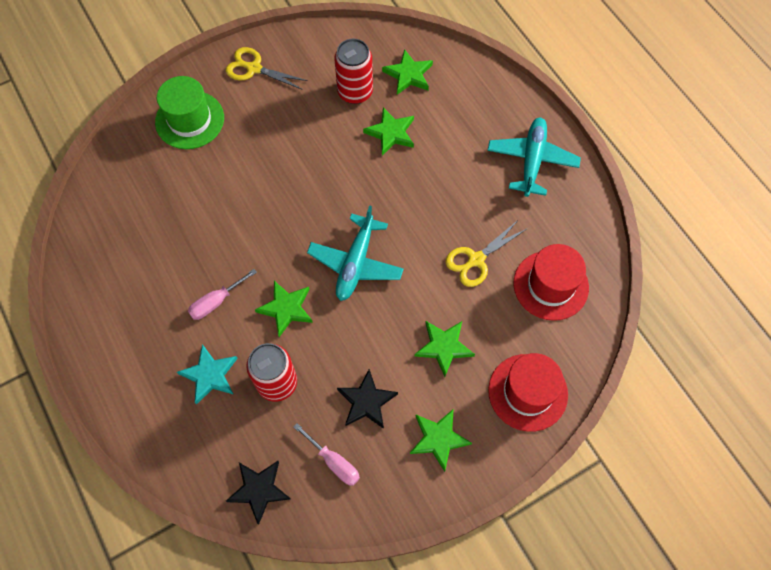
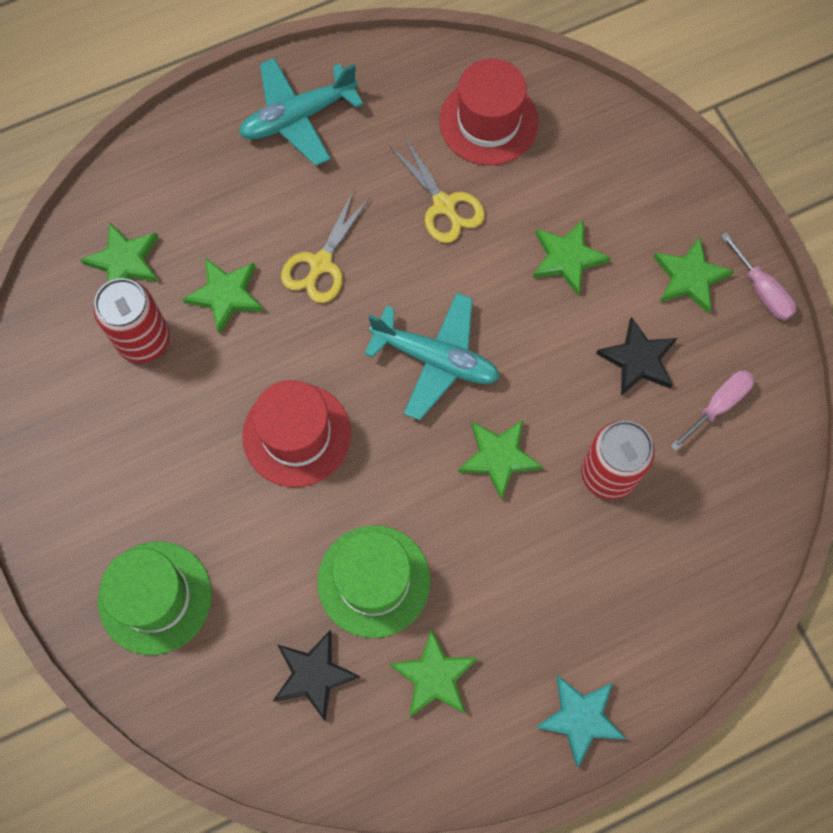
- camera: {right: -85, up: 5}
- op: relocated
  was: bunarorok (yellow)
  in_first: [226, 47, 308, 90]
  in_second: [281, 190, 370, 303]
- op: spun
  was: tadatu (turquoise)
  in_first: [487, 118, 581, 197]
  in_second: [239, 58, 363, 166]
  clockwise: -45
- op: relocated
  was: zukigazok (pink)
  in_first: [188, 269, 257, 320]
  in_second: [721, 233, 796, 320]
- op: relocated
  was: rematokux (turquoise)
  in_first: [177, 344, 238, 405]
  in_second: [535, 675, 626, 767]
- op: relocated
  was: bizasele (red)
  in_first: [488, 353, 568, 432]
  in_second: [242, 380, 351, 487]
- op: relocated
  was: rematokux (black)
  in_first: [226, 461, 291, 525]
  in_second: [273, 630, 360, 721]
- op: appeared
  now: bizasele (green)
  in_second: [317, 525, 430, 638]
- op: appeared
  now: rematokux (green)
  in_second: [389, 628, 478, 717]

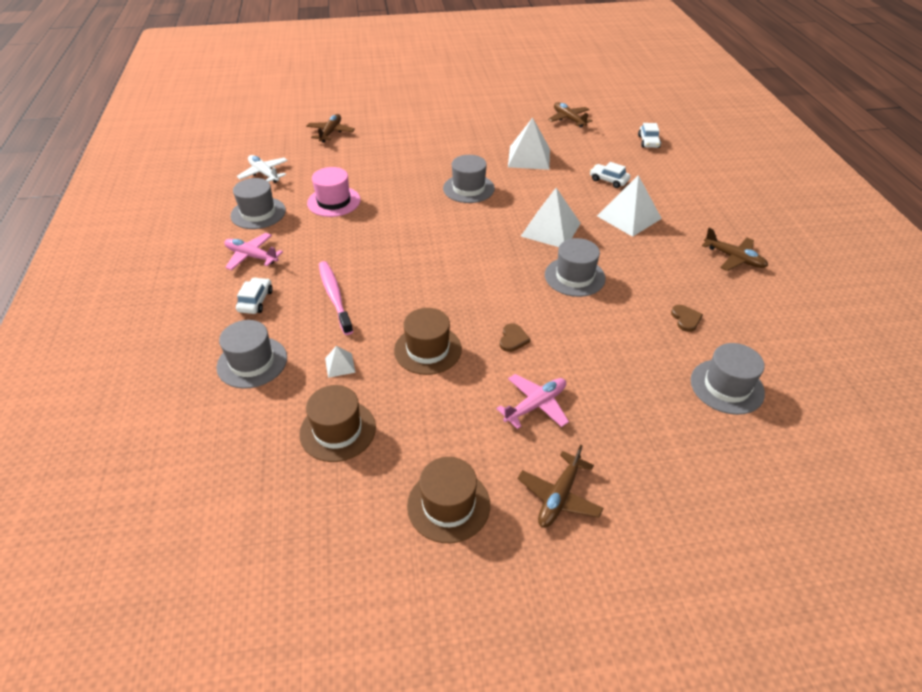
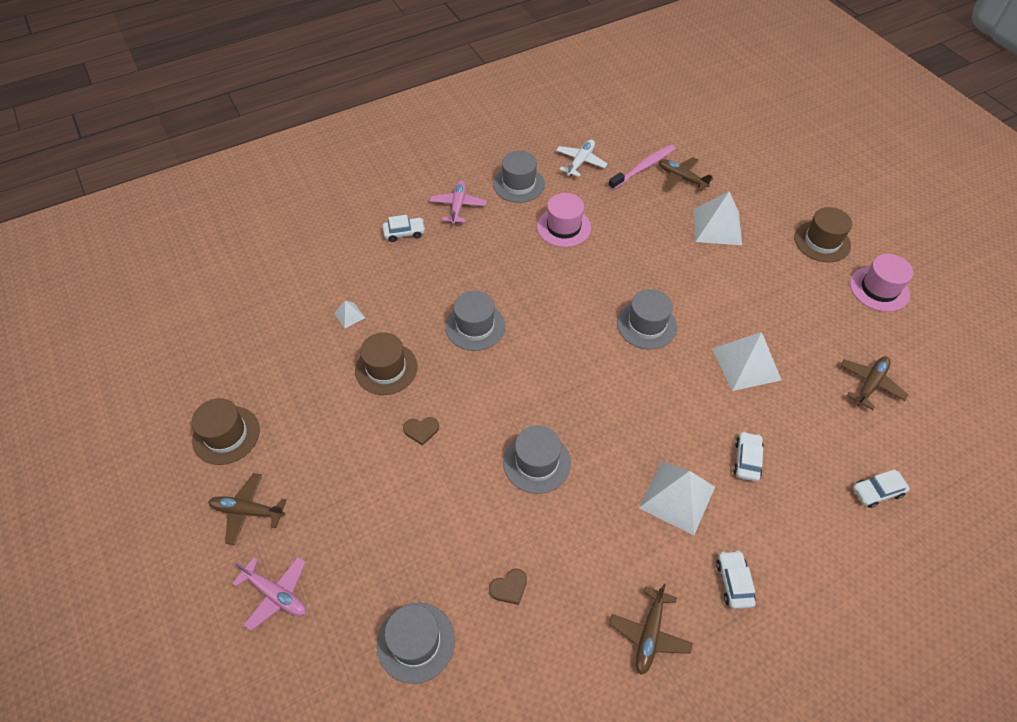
- camera: {right: 70, up: 10}
- op: spun
  was: tadatu (brown)
  in_first: [306, 114, 355, 143]
  in_second: [659, 157, 713, 191]
  clockwise: -135
- op: relocated
  was: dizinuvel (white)
  in_first: [521, 188, 581, 247]
  in_second: [694, 191, 742, 245]
- op: relocated
  was: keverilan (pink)
  in_first: [319, 261, 353, 335]
  in_second: [608, 144, 675, 190]
- op: relocated
  was: bizasele (grey)
  in_first: [217, 320, 287, 389]
  in_second: [445, 291, 505, 351]
- op: relocated
  was: tadatu (pink)
  in_first: [496, 374, 569, 429]
  in_second: [232, 557, 306, 631]
- op: relocated
  was: bizasele (brown)
  in_first: [299, 385, 376, 462]
  in_second: [794, 207, 852, 262]
- op: appeared
  now: bizasele (pink)
  in_second: [850, 254, 913, 312]
- op: appeared
  now: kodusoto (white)
  in_second: [716, 551, 756, 609]

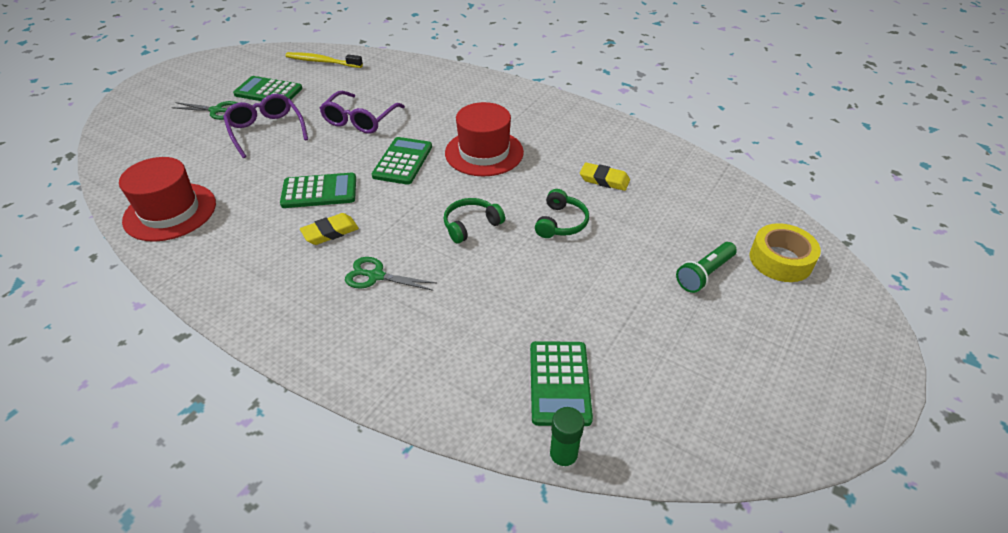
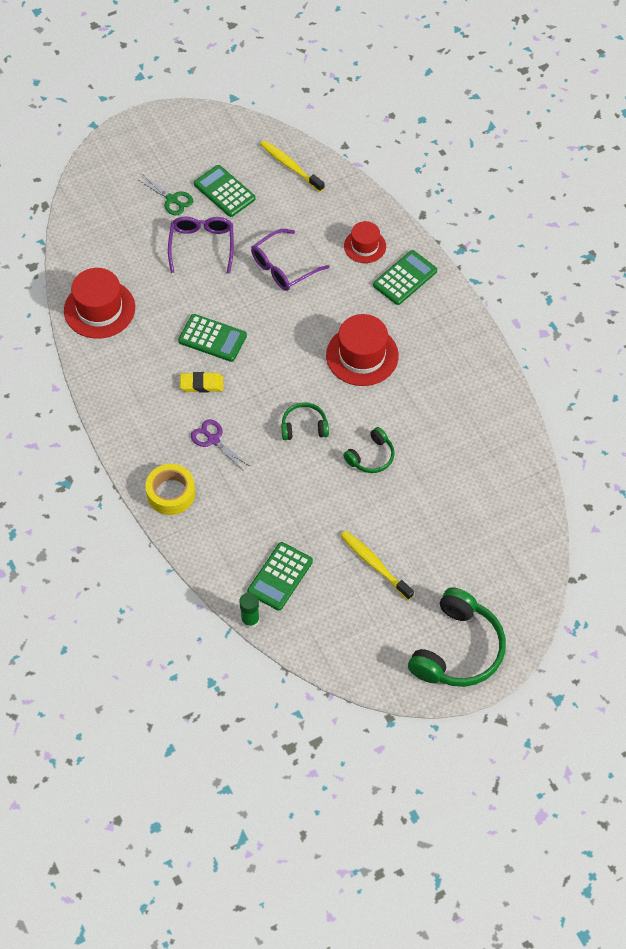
- camera: {right: 30, up: 15}
- op: relocated
  was: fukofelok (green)
  in_first: [372, 137, 432, 185]
  in_second: [373, 250, 437, 305]
- op: missing
  was: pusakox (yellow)
  in_first: [580, 162, 630, 191]
- op: relocated
  was: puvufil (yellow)
  in_first: [750, 223, 821, 282]
  in_second: [145, 464, 195, 515]
- op: missing
  was: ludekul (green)
  in_first: [676, 242, 737, 293]
- op: colour
  was: bunarorok (green)
  now: bunarorok (purple)
  in_first: [345, 257, 436, 291]
  in_second: [191, 419, 249, 470]
- op: appeared
  now: bizasele (red)
  in_second: [344, 221, 386, 263]
- op: appeared
  now: keverilan (yellow)
  in_second: [340, 531, 414, 600]
- op: appeared
  now: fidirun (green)
  in_second: [408, 587, 506, 687]

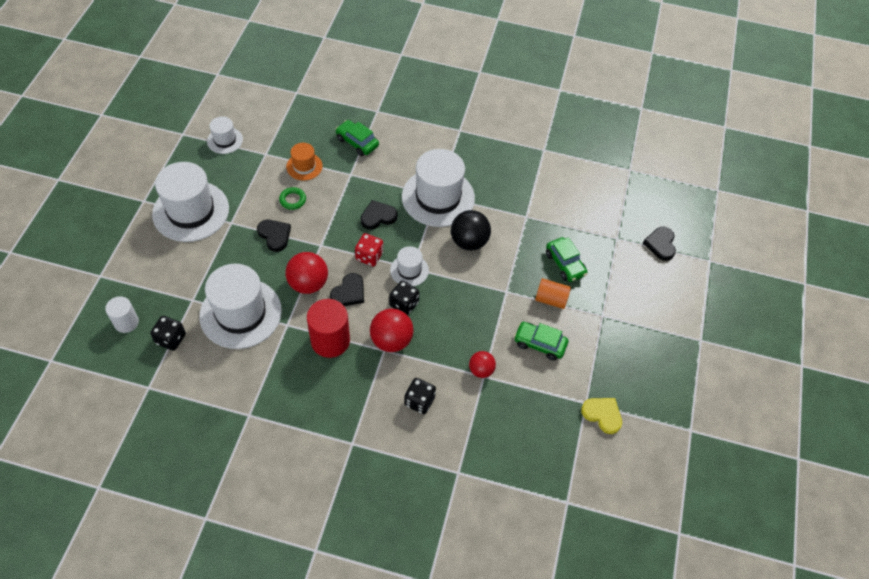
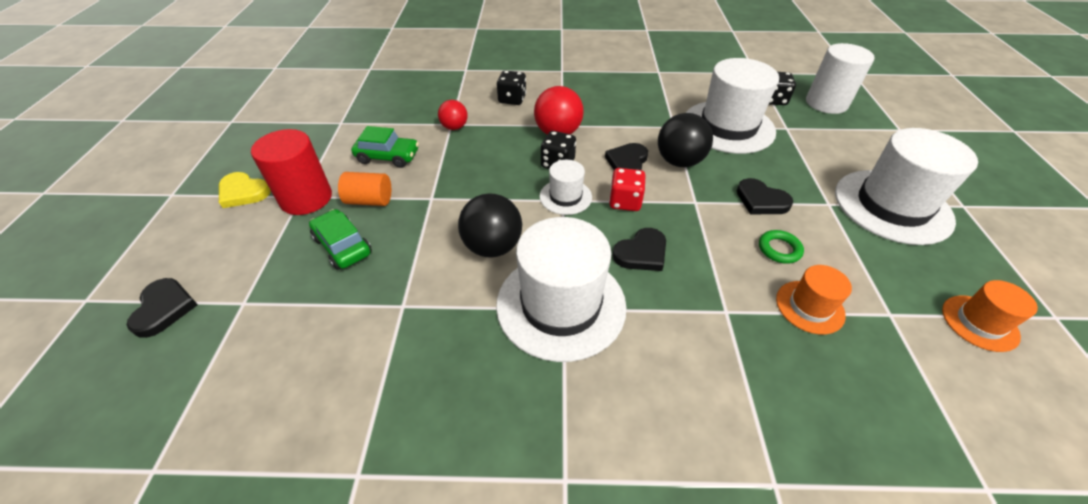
- camera: {right: 170, up: -10}
- op: colour
  was: bizasele (white)
  now: bizasele (orange)
  in_first: [207, 116, 243, 154]
  in_second: [942, 280, 1038, 352]
- op: missing
  was: kodusoto (green)
  in_first: [335, 120, 379, 156]
- op: colour
  was: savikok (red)
  now: savikok (black)
  in_first: [285, 252, 328, 294]
  in_second: [658, 113, 713, 167]
- op: size
  was: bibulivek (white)
  in_first: [105, 296, 139, 333]
  in_second: [806, 43, 875, 114]
  ratio: 1.61
- op: relocated
  was: bibulivek (red)
  in_first: [307, 299, 350, 358]
  in_second: [251, 129, 332, 215]
- op: relocated
  was: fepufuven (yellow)
  in_first: [581, 398, 622, 434]
  in_second: [219, 172, 271, 208]

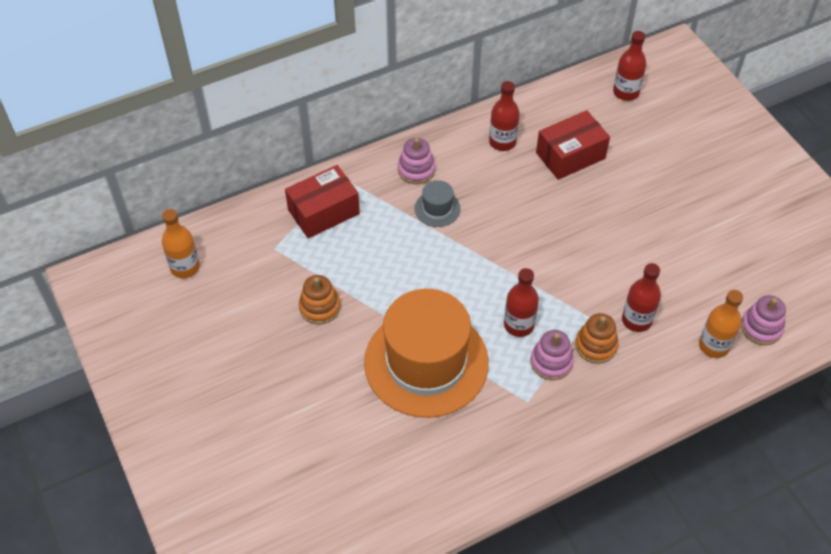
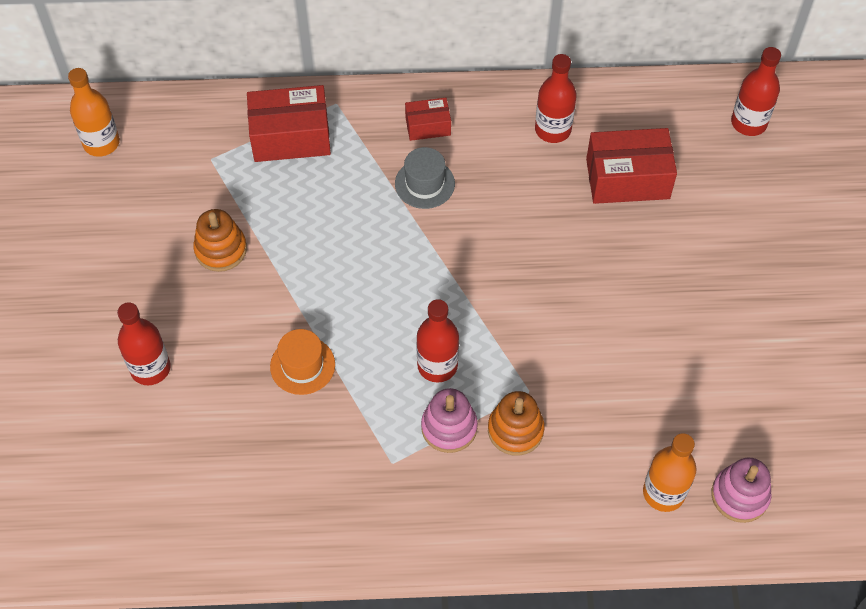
- camera: {right: 25, up: 5}
- op: exchanged
  was: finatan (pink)
  now: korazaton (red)
  in_first: [398, 138, 435, 184]
  in_second: [405, 98, 451, 141]
- op: relocated
  was: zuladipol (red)
  in_first: [622, 263, 661, 332]
  in_second: [117, 302, 171, 385]
- op: size
  was: bizasele (orange)
  in_first: [364, 289, 489, 418]
  in_second: [270, 329, 335, 395]
  ratio: 0.41

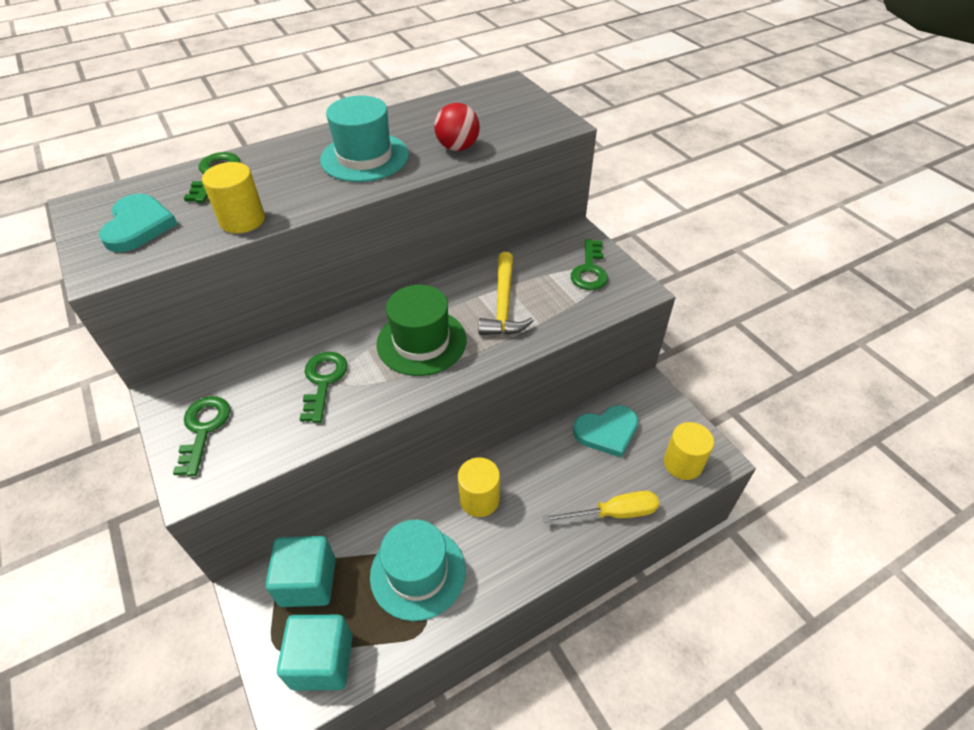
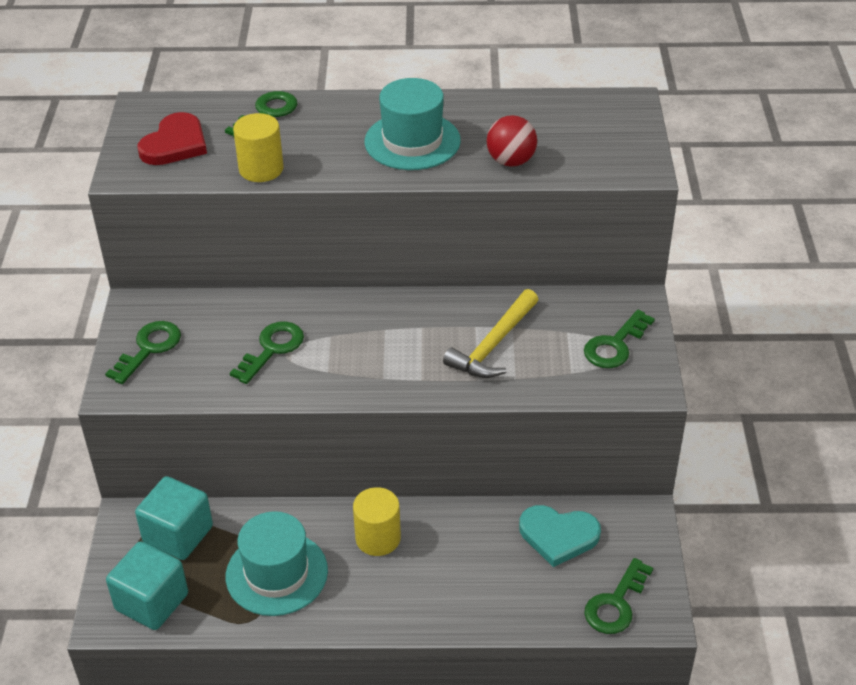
- camera: {right: 30, up: -5}
- op: colour
  was: fepufuven (turquoise)
  now: fepufuven (red)
  in_first: [99, 194, 178, 252]
  in_second: [138, 112, 207, 165]
- op: missing
  was: bizasele (green)
  in_first: [376, 285, 467, 376]
- op: exchanged
  was: bibulivek (yellow)
  now: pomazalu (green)
  in_first: [664, 422, 714, 480]
  in_second: [584, 558, 653, 634]
- op: missing
  was: zukigazok (yellow)
  in_first: [543, 491, 659, 523]

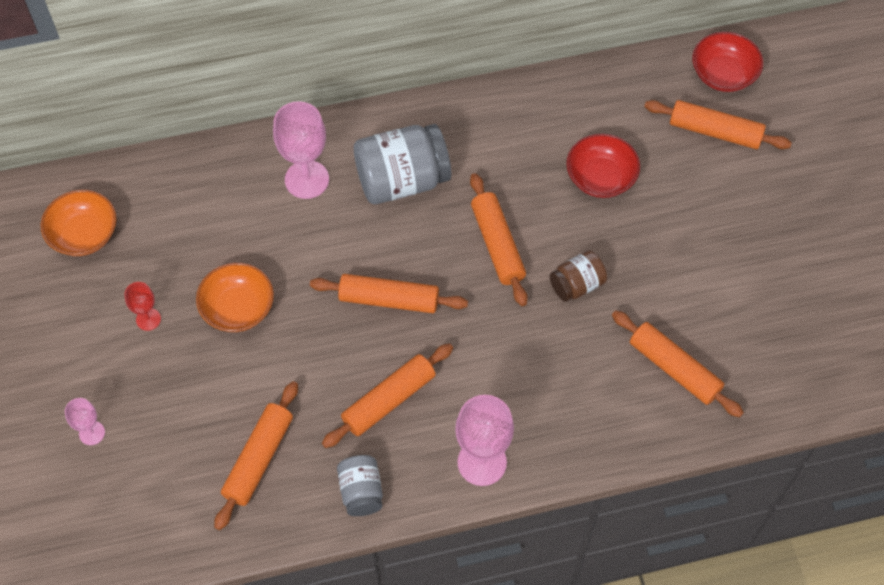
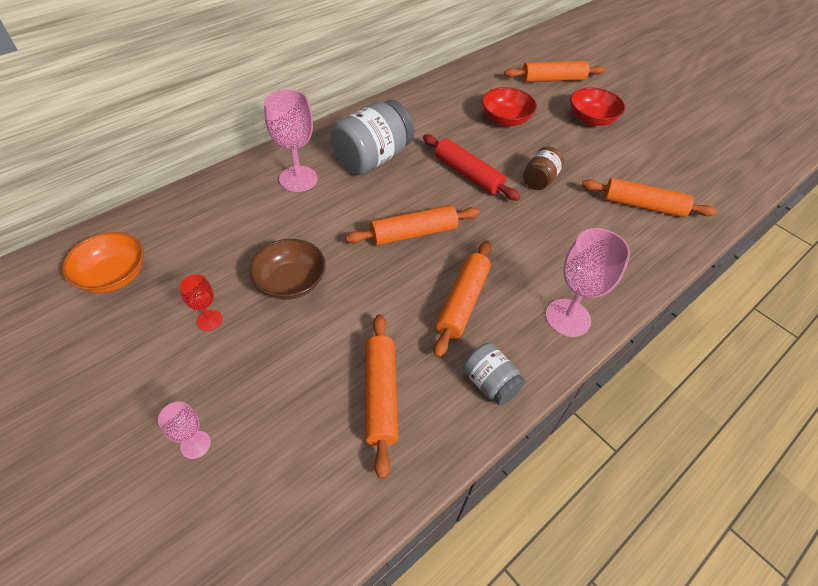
- camera: {right: -30, up: -10}
- op: relocated
  was: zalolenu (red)
  in_first: [692, 32, 763, 92]
  in_second: [570, 87, 625, 126]
- op: colour
  was: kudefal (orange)
  now: kudefal (red)
  in_first: [470, 173, 528, 306]
  in_second: [423, 134, 521, 201]
- op: colour
  was: zalolenu (orange)
  now: zalolenu (brown)
  in_first: [196, 263, 274, 332]
  in_second: [249, 239, 326, 300]

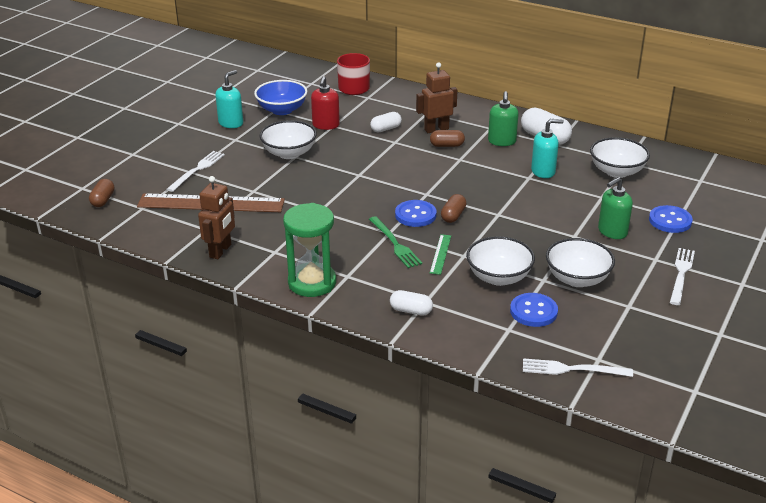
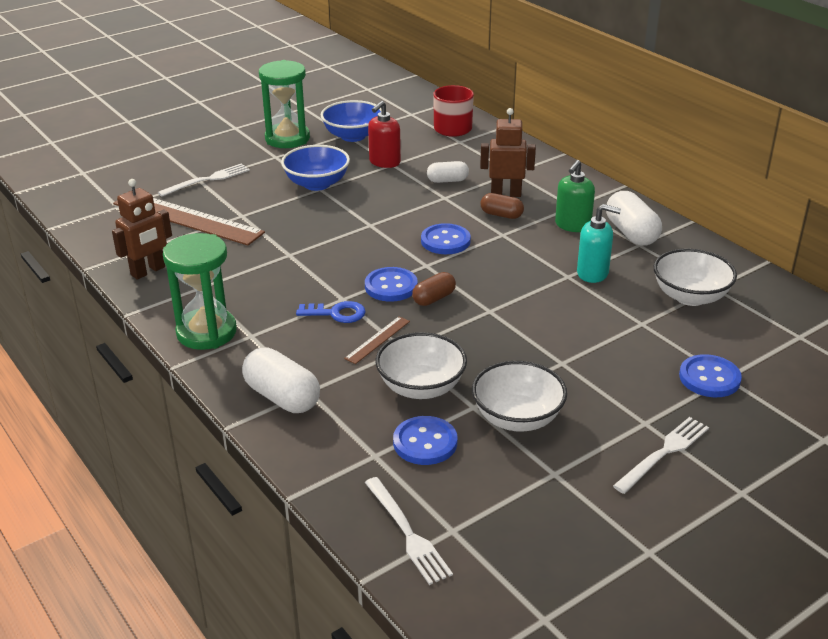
- camera: {right: 25, up: 0}
- op: exchanged
  was: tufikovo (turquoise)
  now: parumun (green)
  in_first: [215, 70, 243, 128]
  in_second: [259, 60, 310, 148]
- op: colour
  was: zalolenu (white)
  now: zalolenu (blue)
  in_first: [260, 120, 317, 159]
  in_second: [281, 145, 350, 191]
- op: missing
  was: tufikovo (green)
  in_first: [598, 177, 633, 239]
- op: missing
  was: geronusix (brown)
  in_first: [89, 179, 115, 207]
- op: exchanged
  was: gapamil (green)
  now: pomazalu (blue)
  in_first: [369, 216, 422, 268]
  in_second: [296, 301, 366, 323]
- op: colour
  was: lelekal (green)
  now: lelekal (brown)
  in_first: [430, 234, 451, 275]
  in_second: [344, 316, 410, 364]
- op: size
  was: geronusix (white)
  in_first: [390, 290, 433, 316]
  in_second: [242, 347, 320, 413]
  ratio: 1.64
- op: spun
  was: gapamil (white)
  in_first: [523, 358, 633, 377]
  in_second: [365, 477, 453, 585]
  clockwise: -150
- op: appeared
  now: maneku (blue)
  in_second: [421, 223, 471, 254]

